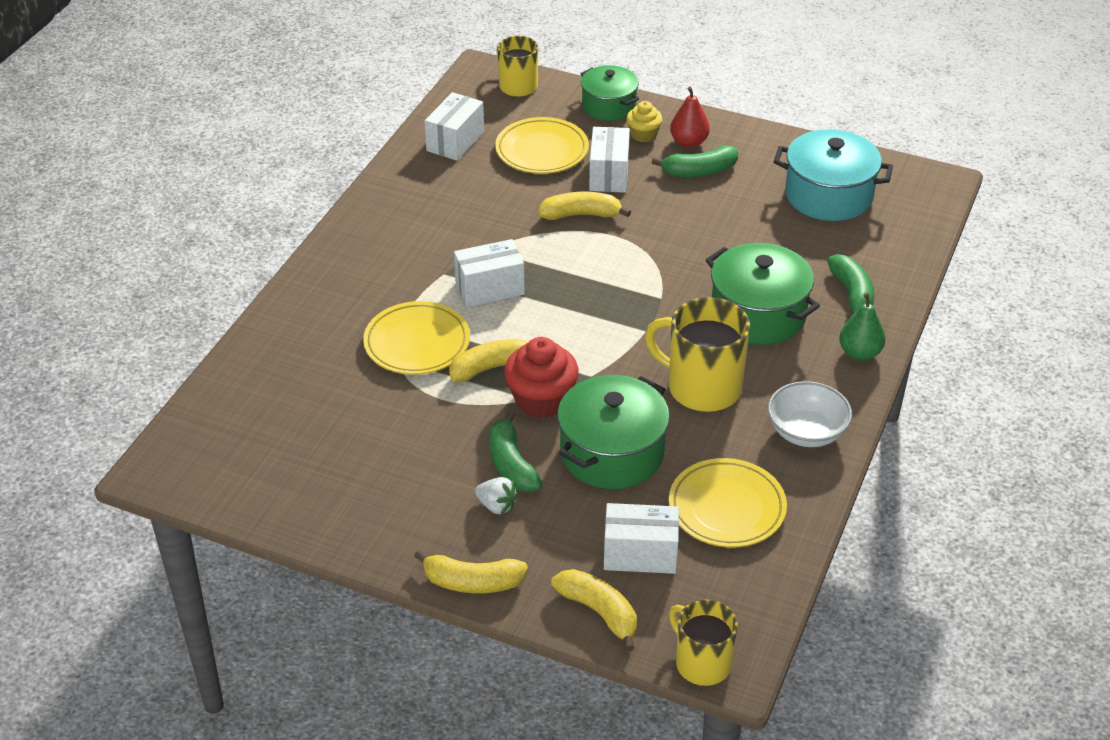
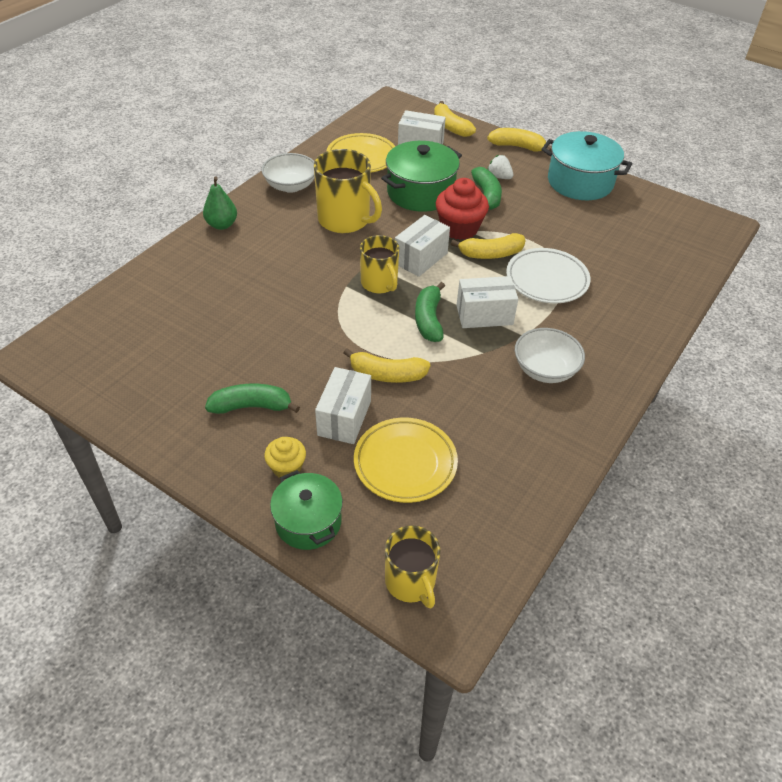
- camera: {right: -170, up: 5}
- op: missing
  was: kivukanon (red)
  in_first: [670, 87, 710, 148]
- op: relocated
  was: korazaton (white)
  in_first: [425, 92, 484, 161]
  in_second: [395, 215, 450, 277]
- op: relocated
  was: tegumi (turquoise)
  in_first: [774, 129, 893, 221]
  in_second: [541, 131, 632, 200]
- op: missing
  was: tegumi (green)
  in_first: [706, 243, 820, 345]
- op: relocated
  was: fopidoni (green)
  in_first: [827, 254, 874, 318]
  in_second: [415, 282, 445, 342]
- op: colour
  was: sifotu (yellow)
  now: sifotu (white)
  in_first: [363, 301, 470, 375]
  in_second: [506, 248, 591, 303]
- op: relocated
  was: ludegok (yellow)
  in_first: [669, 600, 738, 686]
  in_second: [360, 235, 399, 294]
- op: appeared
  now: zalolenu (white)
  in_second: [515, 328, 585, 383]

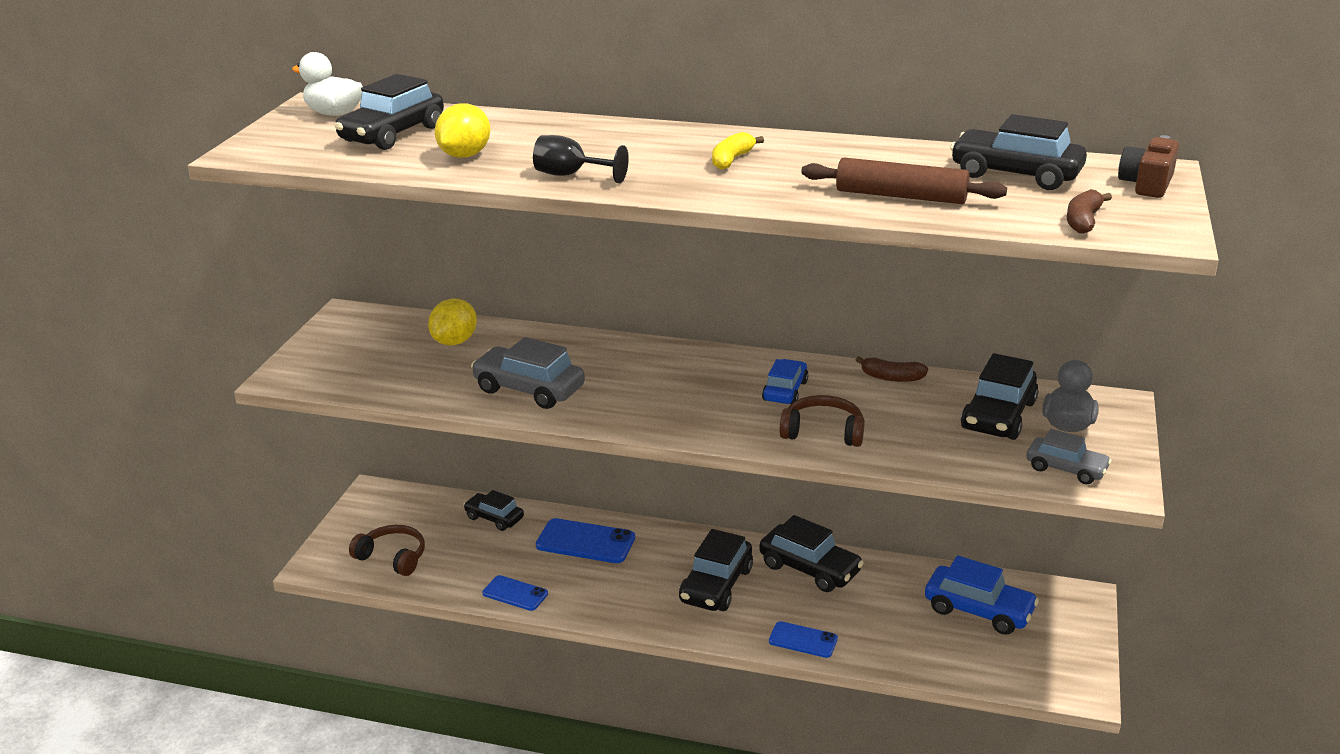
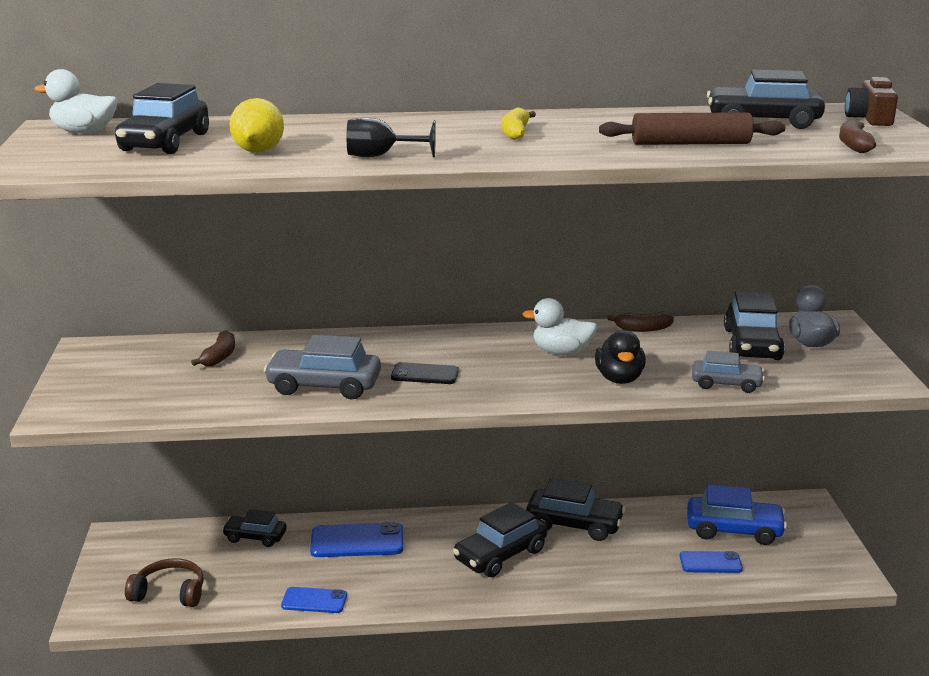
- camera: {right: -20, up: -5}
- op: exchanged
  was: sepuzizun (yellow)
  now: fopidoni (brown)
  in_first: [428, 298, 477, 346]
  in_second: [191, 330, 235, 367]
- op: exchanged
  was: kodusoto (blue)
  now: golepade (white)
  in_first: [762, 359, 809, 404]
  in_second: [522, 298, 597, 355]
- op: exchanged
  was: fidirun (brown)
  now: golepade (black)
  in_first: [780, 395, 865, 447]
  in_second: [595, 330, 646, 384]
- op: relocated
  was: kodusoto (grey)
  in_first: [1027, 429, 1112, 484]
  in_second: [692, 351, 765, 393]
- op: spun
  was: kodusoto (black)
  in_first: [679, 529, 753, 611]
  in_second: [453, 502, 547, 577]
  clockwise: 45
- op: relocated
  was: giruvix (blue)
  in_first: [769, 621, 838, 658]
  in_second: [680, 551, 743, 573]
- op: appeared
  now: giruvix (black)
  in_second: [391, 362, 459, 384]

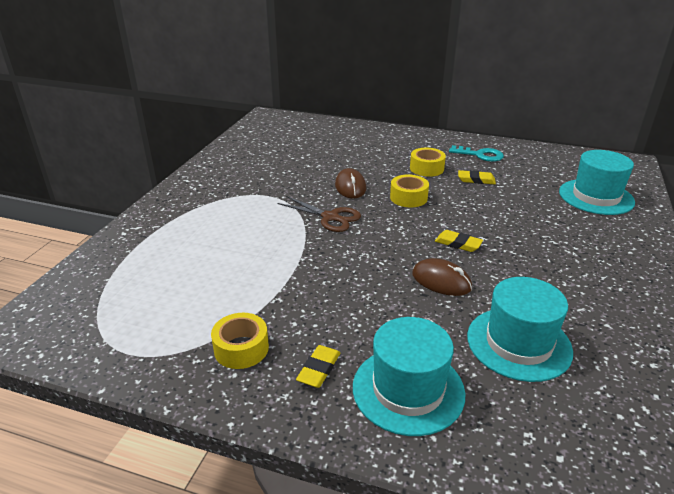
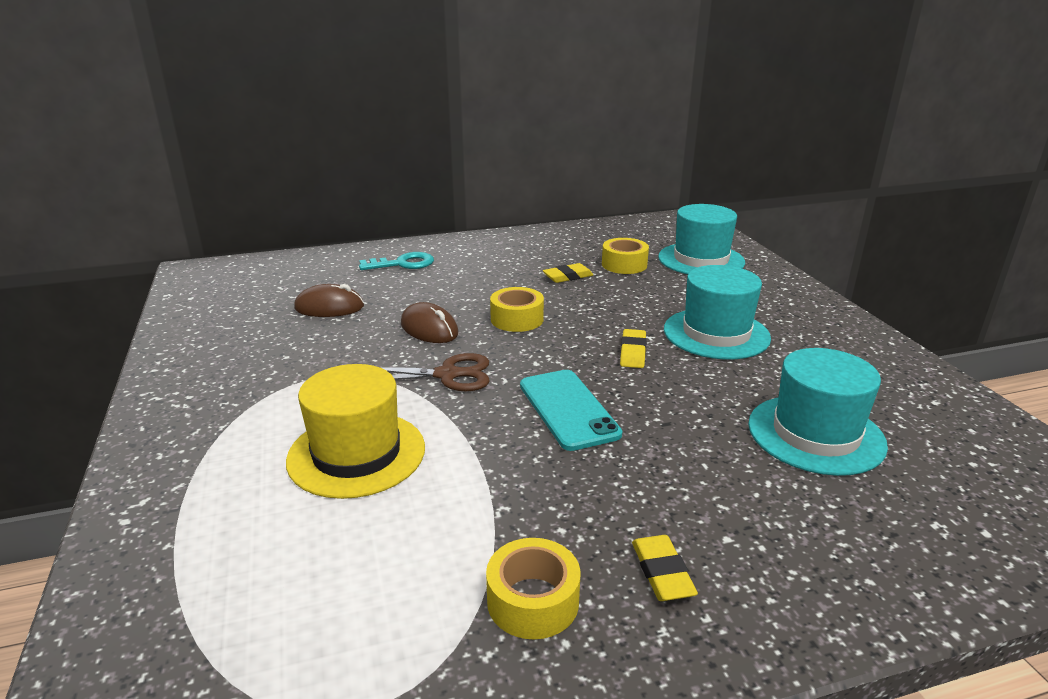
- camera: {right: -35, up: -5}
- op: relocated
  was: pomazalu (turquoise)
  in_first: [449, 145, 504, 162]
  in_second: [359, 252, 434, 270]
- op: relocated
  was: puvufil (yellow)
  in_first: [410, 148, 446, 177]
  in_second: [602, 238, 649, 274]
- op: spun
  was: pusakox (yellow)
  in_first: [435, 230, 483, 252]
  in_second: [620, 329, 647, 368]
  clockwise: -75
- op: relocated
  was: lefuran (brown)
  in_first: [412, 258, 472, 296]
  in_second: [294, 284, 364, 317]
- op: relocated
  was: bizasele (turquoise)
  in_first: [353, 317, 465, 436]
  in_second: [664, 265, 771, 359]
- op: appeared
  now: bizasele (yellow)
  in_second: [286, 364, 425, 499]
- op: appeared
  now: giruvix (turquoise)
  in_second: [520, 370, 622, 451]

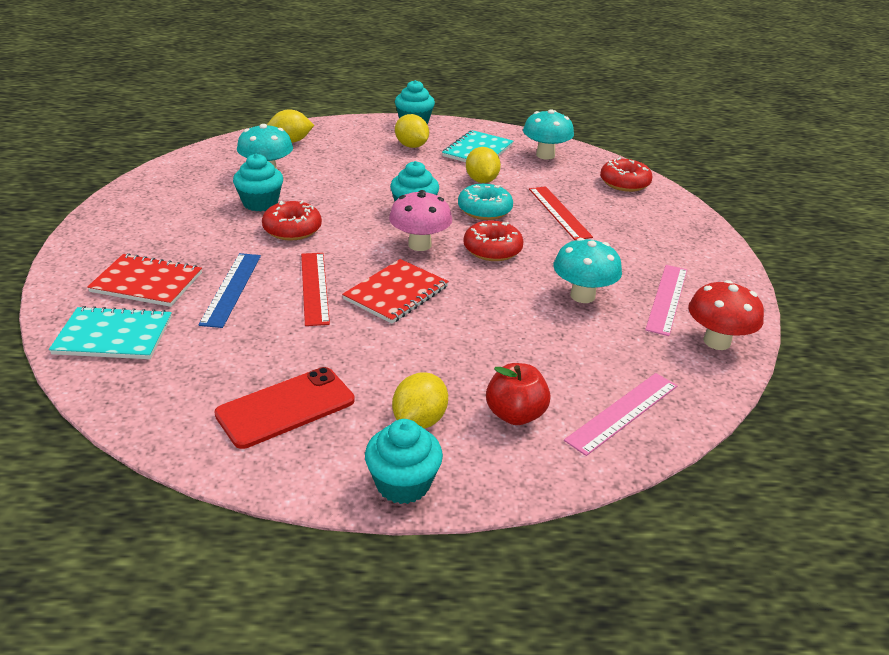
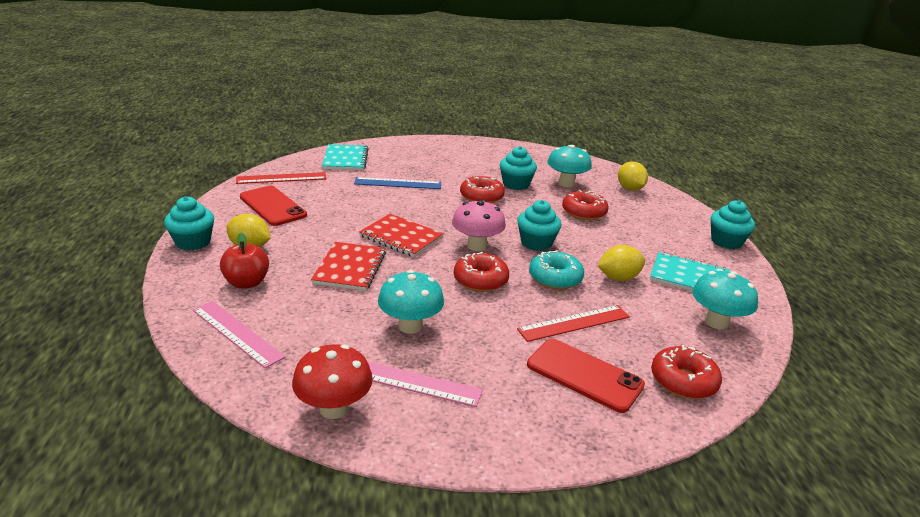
- camera: {right: 85, up: -5}
- op: missing
  was: sepuzizun (yellow)
  in_first: [395, 114, 429, 148]
- op: relocated
  was: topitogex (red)
  in_first: [87, 253, 202, 307]
  in_second: [311, 242, 386, 291]
- op: relocated
  was: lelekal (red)
  in_first: [301, 253, 330, 326]
  in_second: [236, 172, 326, 184]
- op: appeared
  now: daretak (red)
  in_second: [562, 190, 608, 220]
- op: appeared
  now: giruvix (red)
  in_second: [527, 339, 645, 413]

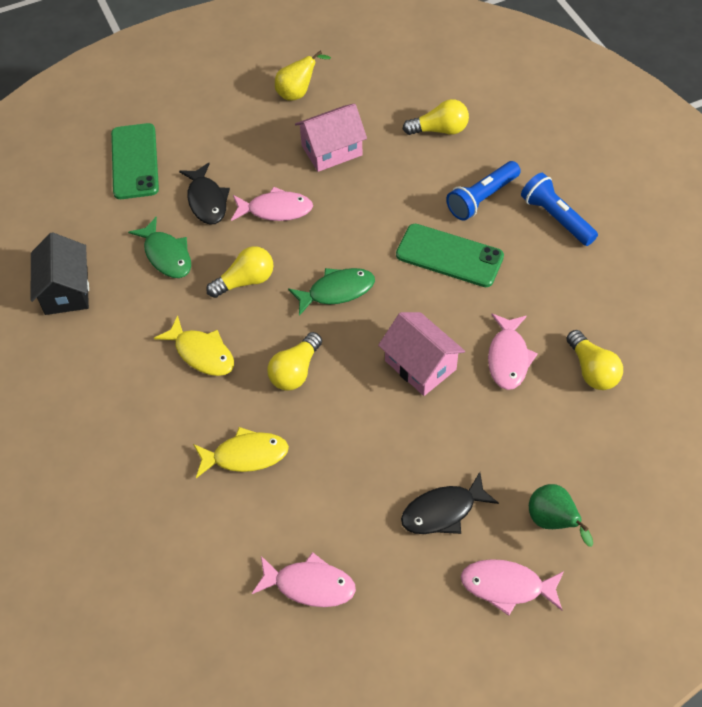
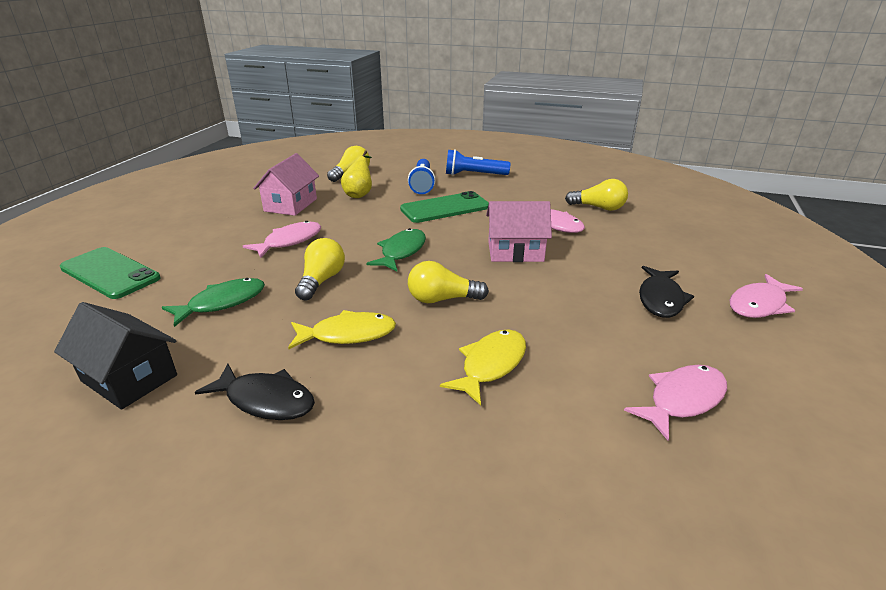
- camera: {right: -50, up: -25}
- op: relocated
  was: kivukanon (yellow)
  in_first: [275, 51, 331, 101]
  in_second: [341, 150, 372, 198]
- op: relocated
  was: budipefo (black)
  in_first: [179, 163, 230, 225]
  in_second: [195, 364, 315, 420]
- op: spun
  was: budipefo (green)
  in_first: [128, 217, 191, 278]
  in_second: [162, 278, 265, 327]
  clockwise: -45
- op: spun
  was: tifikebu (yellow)
  in_first: [267, 332, 322, 391]
  in_second: [408, 261, 489, 303]
  clockwise: 105
- op: missing
  was: kivukanon (green)
  in_first: [529, 484, 593, 547]

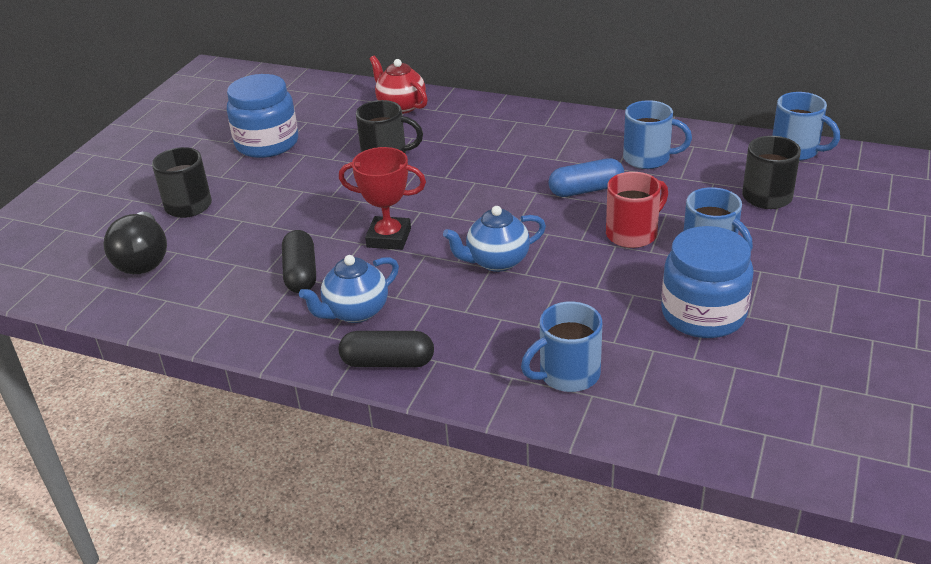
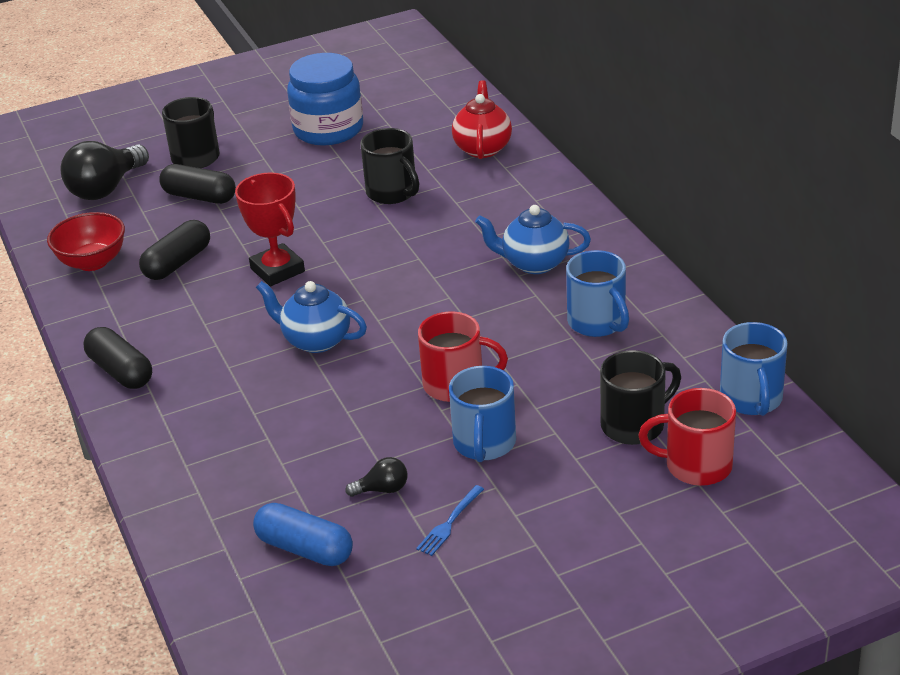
- camera: {right: 45, up: 0}
- op: relocated
  was: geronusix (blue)
  in_first: [549, 158, 624, 197]
  in_second: [253, 503, 353, 566]
- op: exchanged
  was: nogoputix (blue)
  now: tifikebu (black)
  in_first: [661, 226, 754, 338]
  in_second: [345, 457, 408, 497]
- op: relocated
  was: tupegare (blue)
  in_first: [299, 255, 399, 323]
  in_second: [475, 205, 591, 274]
- op: missing
  was: ludegok (blue)
  in_first: [521, 301, 602, 392]
- op: appeared
  now: geronusix (black)
  in_second: [159, 164, 236, 204]
- op: appeared
  now: zalolenu (red)
  in_second: [47, 212, 125, 271]
- op: appeared
  now: ludegok (red)
  in_second: [639, 388, 736, 486]
- op: appeared
  now: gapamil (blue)
  in_second: [416, 485, 484, 556]

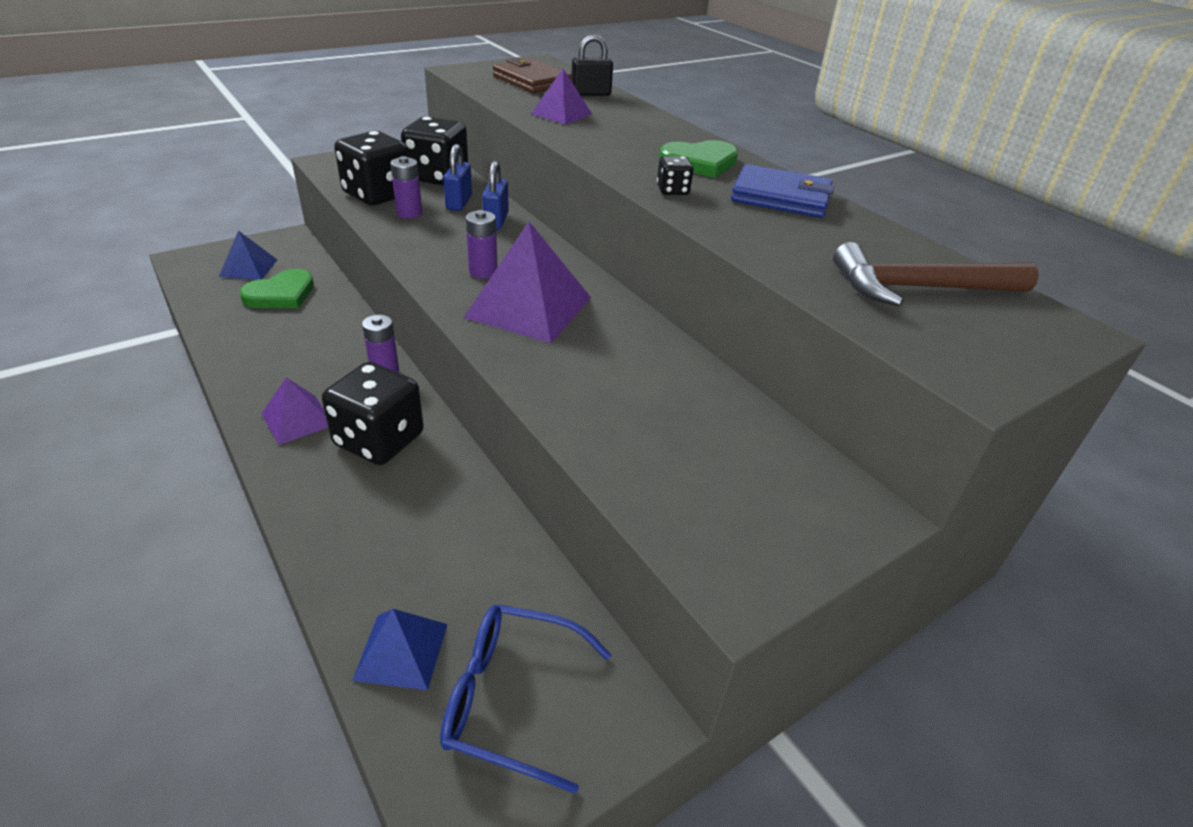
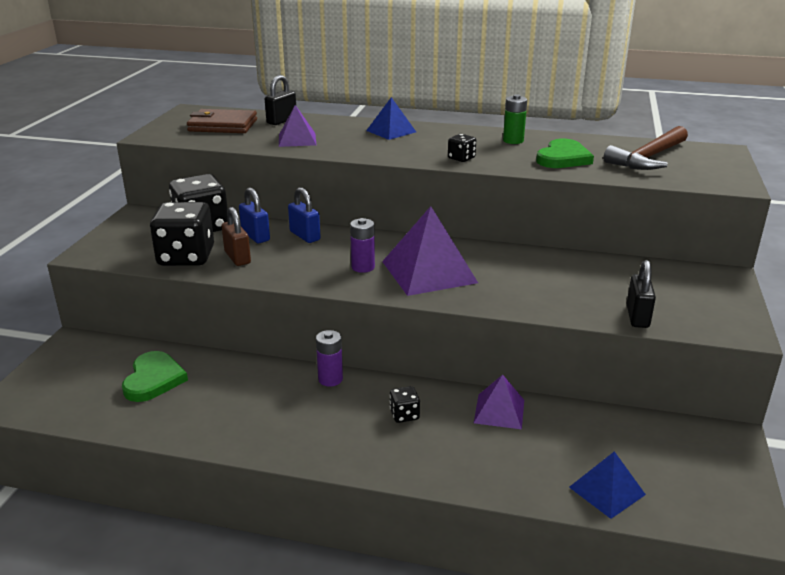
- camera: {right: -40, up: -10}
- op: relocated
  was: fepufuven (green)
  in_first: [659, 140, 738, 178]
  in_second: [536, 139, 594, 168]
- op: exchanged
  was: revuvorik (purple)
  now: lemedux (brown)
  in_first: [390, 156, 422, 219]
  in_second: [222, 207, 251, 266]
- op: exchanged
  was: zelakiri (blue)
  now: revuvorik (green)
  in_first: [731, 164, 834, 218]
  in_second: [503, 94, 527, 144]
- op: relocated
  was: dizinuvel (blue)
  in_first: [219, 231, 277, 280]
  in_second: [366, 97, 416, 140]
- op: size
  was: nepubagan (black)
  in_first: [322, 362, 424, 465]
  in_second: [390, 386, 420, 423]
  ratio: 0.45
- op: relocated
  was: dizinuvel (purple)
  in_first: [261, 377, 328, 445]
  in_second: [474, 375, 524, 429]
- op: missing
  was: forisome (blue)
  in_first: [440, 604, 612, 794]
- op: appeared
  now: lemedux (black)
  in_second: [626, 260, 656, 328]

